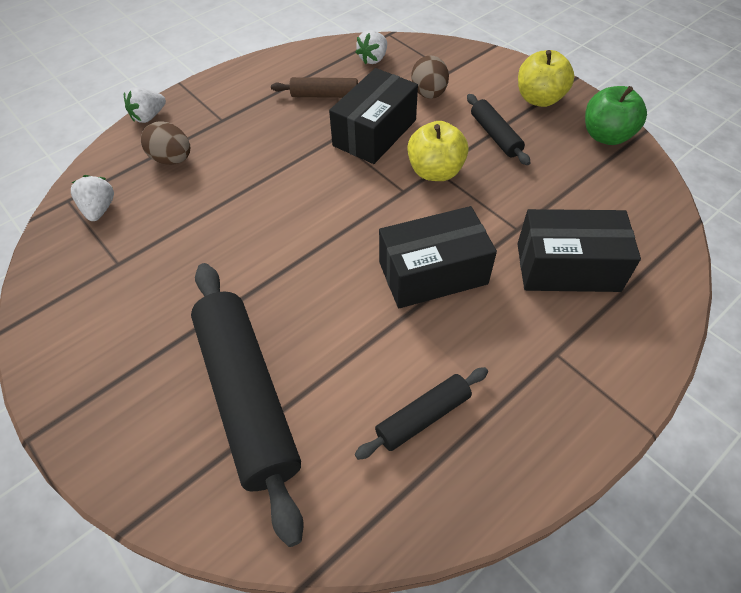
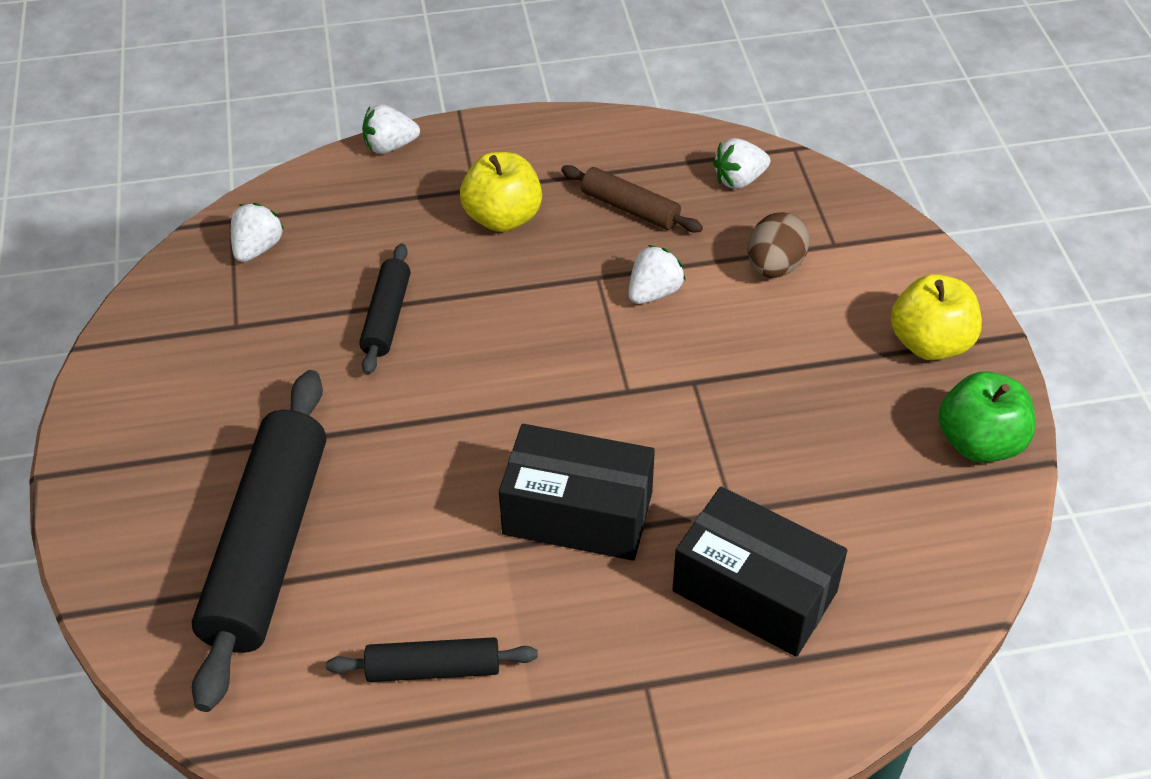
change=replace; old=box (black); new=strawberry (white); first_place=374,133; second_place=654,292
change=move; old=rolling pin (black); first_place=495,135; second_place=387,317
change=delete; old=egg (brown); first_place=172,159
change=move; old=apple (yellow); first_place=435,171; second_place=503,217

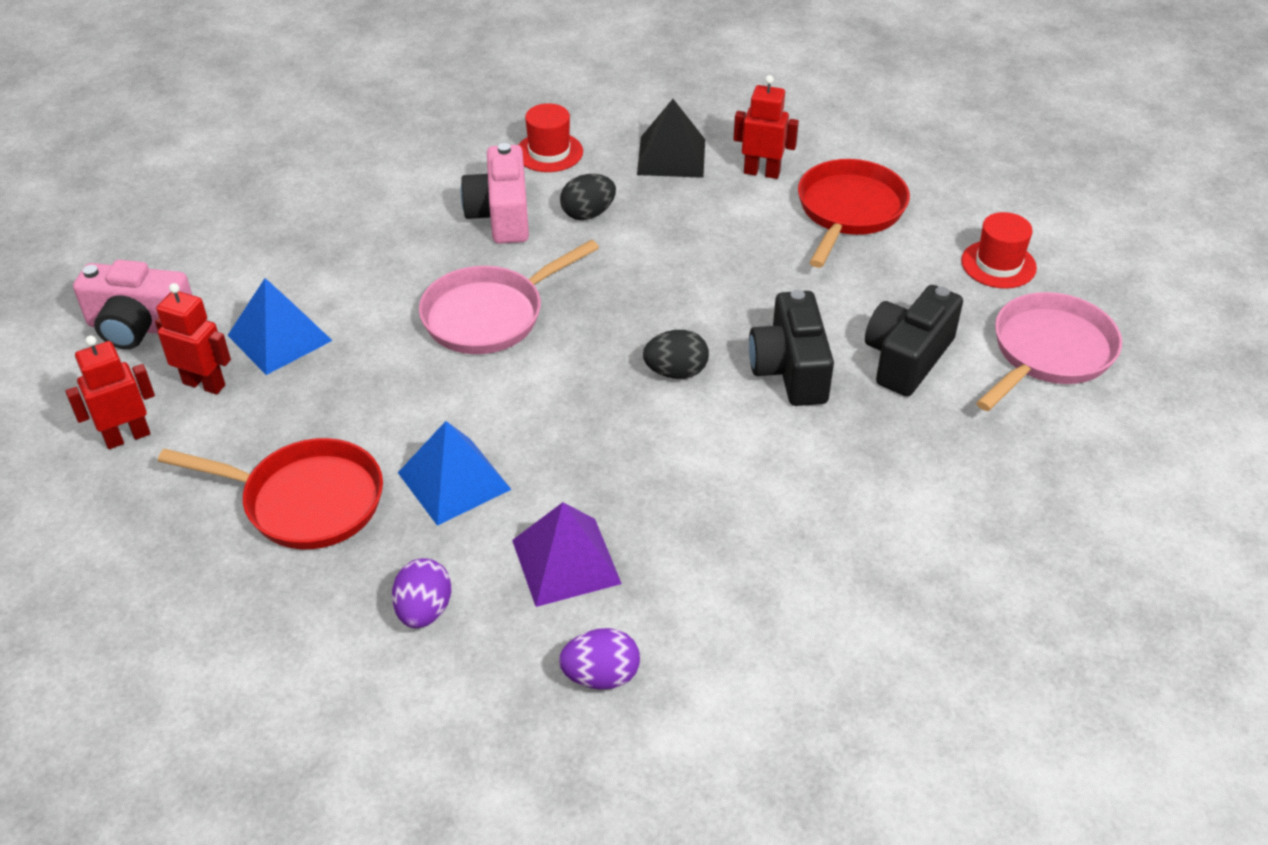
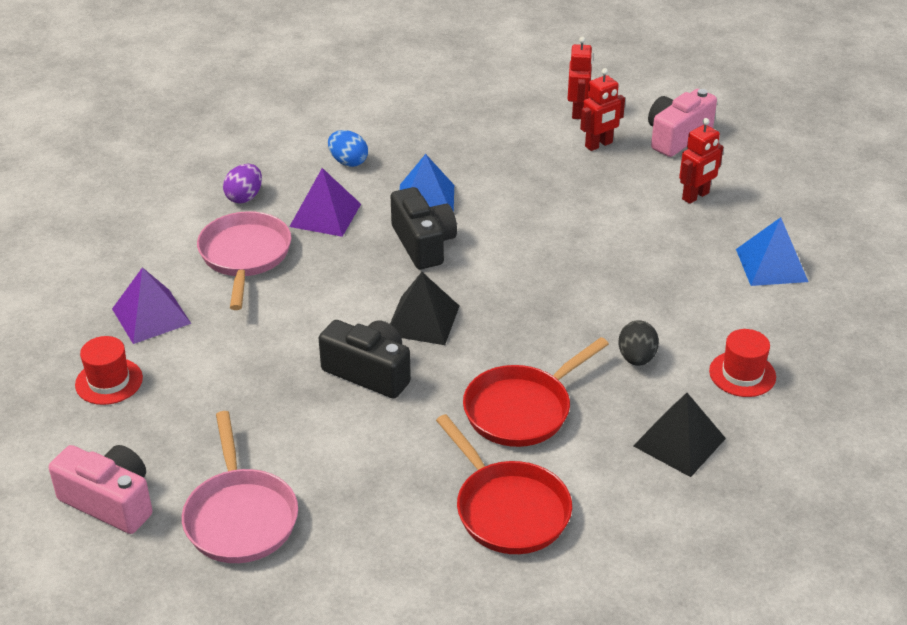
change=move; old=robot (red); first_place=762,172; second_place=695,196
change=move; old=camera (pink); first_place=501,215; second_place=110,501
change=move; old=hat (red); first_place=998,264; second_place=109,381
change=move; old=pan (pink); first_place=489,315; second_place=245,256
change=move; old=pyramid (blue); first_place=280,338; second_place=771,265
change=move; old=camera (black); first_place=907,358; second_place=423,243
change=replace; old=egg (black); new=pyramid (black); first_place=676,372; second_place=422,320
change=move; old=pan (red); first_place=306,501; second_place=522,409
change=recolor; old=egg (purple); new=egg (blue); first_place=424,611; second_place=348,162
change=insert; new=pyramid (purple); second_place=151,316

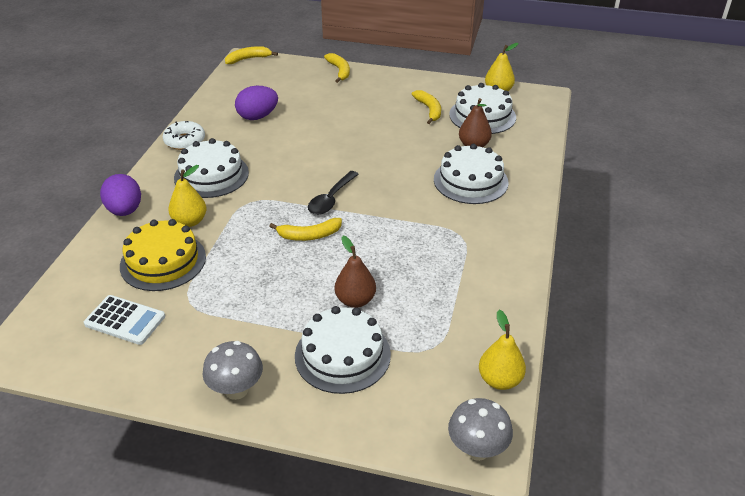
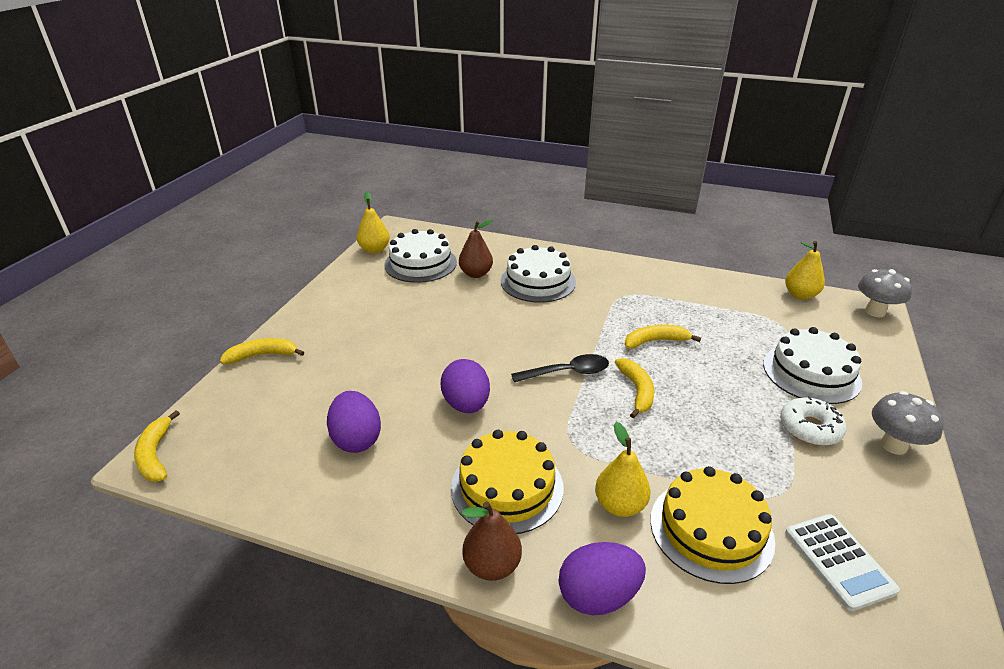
change=move; old=banana (yellow); first_place=429,110; second_place=655,341
change=move; old=donut (white); first_place=185,141; second_place=810,428
change=recolor; old=cake (white); new=cake (yellow); first_place=211,175; second_place=507,487
change=rotate; old=spoon (black); first_place=331,199; second_place=567,372; degrees=-45
change=move; old=pear (brown); first_place=355,300; second_place=492,565
change=rotate; old=calculator (white); first_place=125,320; second_place=838,561; degrees=135
change=insert; new=egg (purple); second_place=466,404

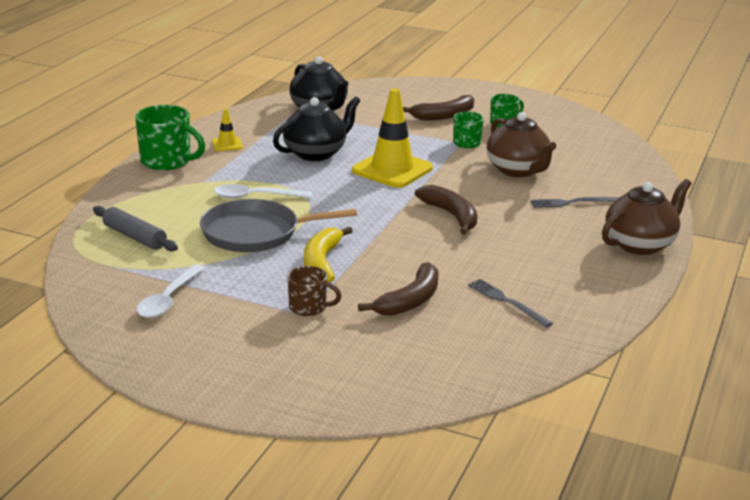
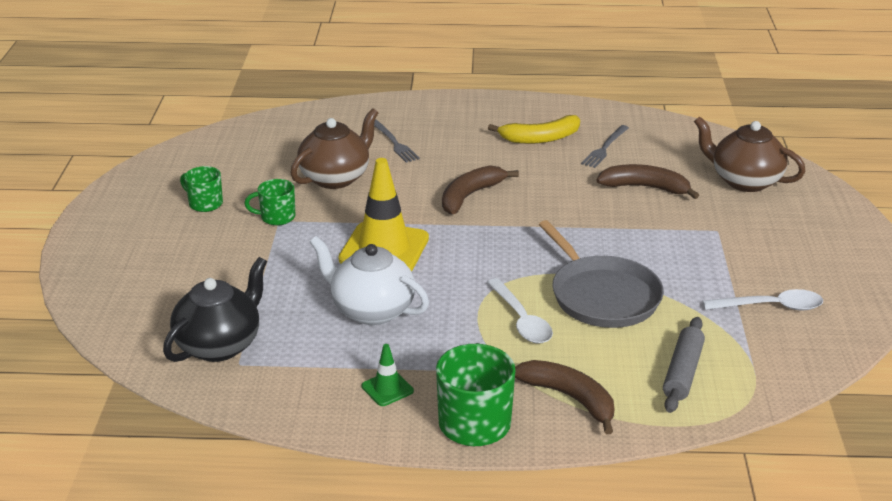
change=move; old=banana (brown); first_place=444,116; second_place=569,398
change=recolor; old=teapot (black); new=teapot (white); first_place=316,153; second_place=371,310
change=recolor; old=traffic cone (yellow); new=traffic cone (green); first_place=227,144; second_place=387,388
change=move; old=teapot (brown); first_place=640,244; second_place=744,181
change=move; old=banana (yellow); first_place=322,263; second_place=540,138
change=delete; old=mug (brown); first_place=309,307

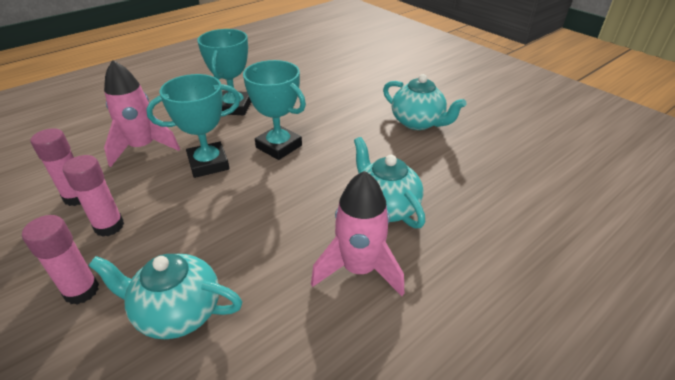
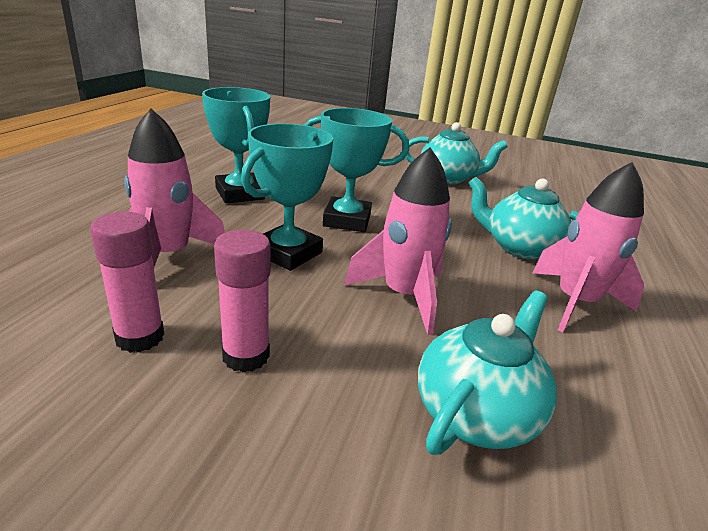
change=delete; old=glue stick (pink); first_place=81,291
change=rotate; old=teapot (turquoise); first_place=178,312; second_place=476,413; degrees=150
change=insert; new=rocket (pink); second_place=404,296

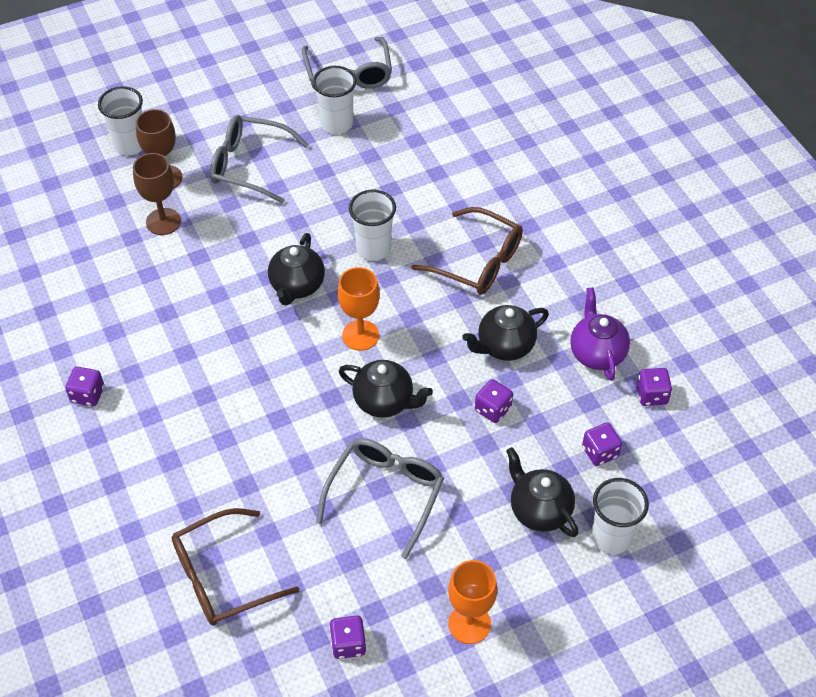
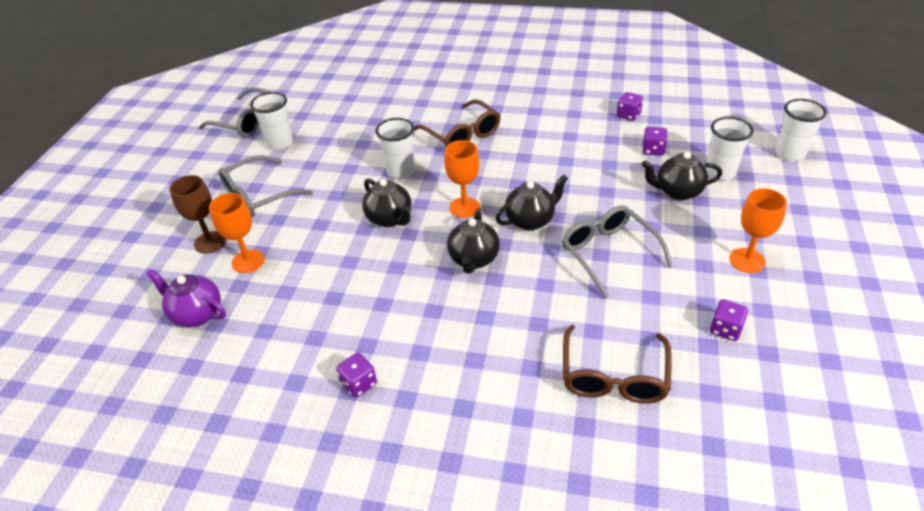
change=move; old=cup (white); first_place=130,145; second_place=790,154
change=recolor; old=goblet (brown); new=goblet (orange); first_place=163,221; second_place=248,261
change=rotate; old=glasses (brown); first_place=478,262; second_place=462,134; degrees=75
change=move; old=teapot (purple); first_place=596,353; second_place=196,314
change=move; old=teapot (black); first_place=504,346; second_place=473,259
change=delete; old=dice (purple); first_place=493,409

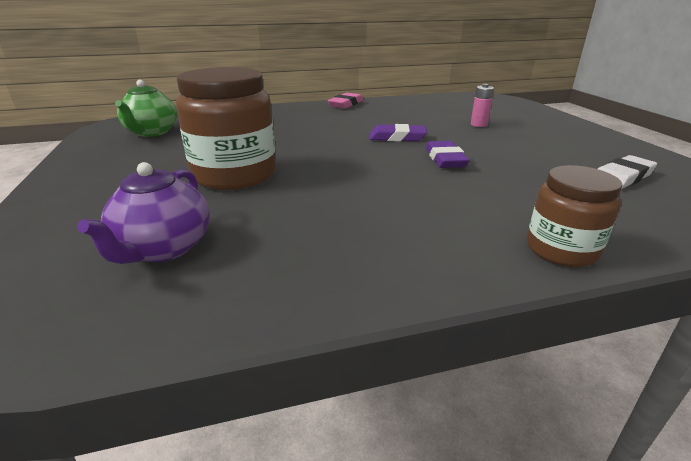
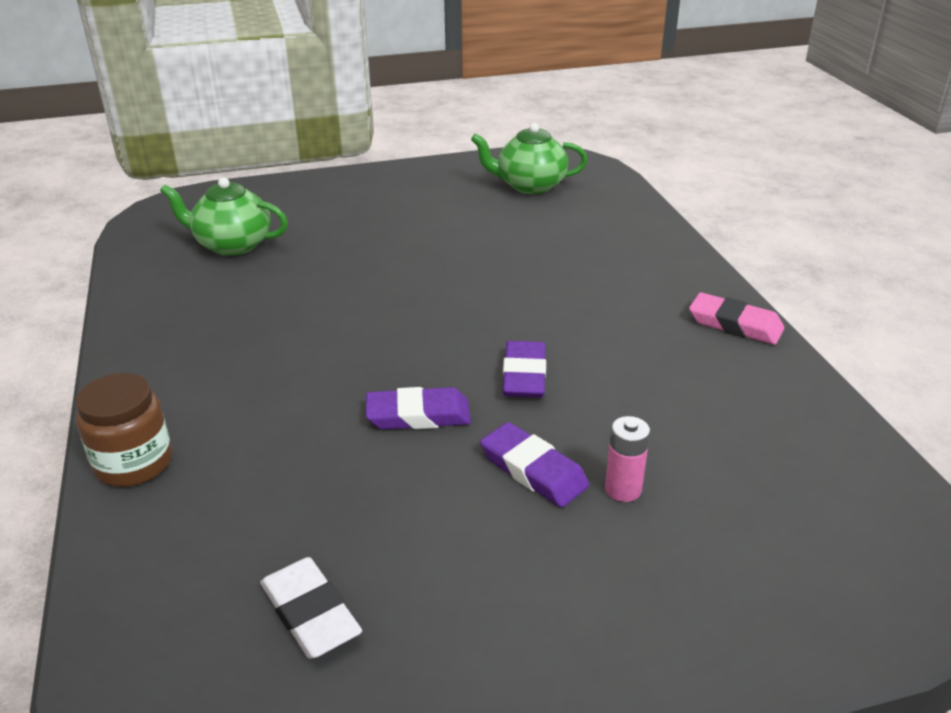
change=delete; old=jar (brown); first_place=235,175
change=recolor; old=teapot (purple); new=teapot (green); first_place=163,248; second_place=232,245
change=insert; new=eraser (purple); second_place=533,470

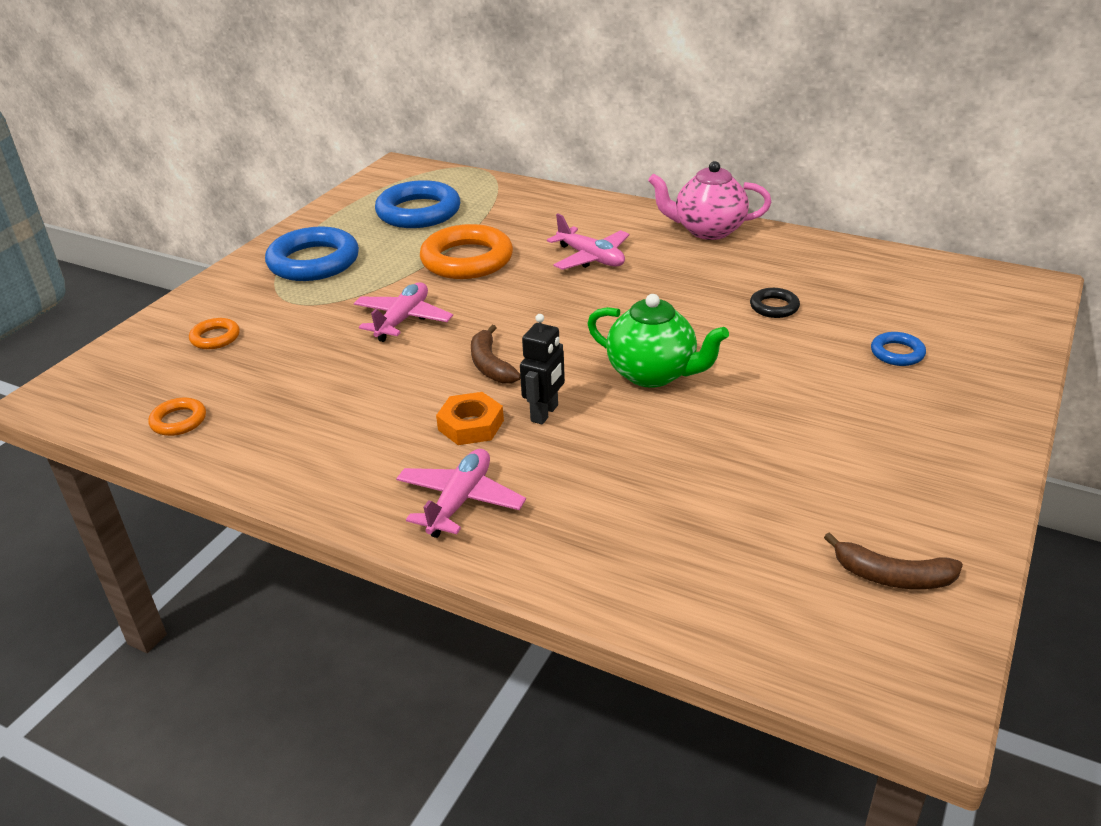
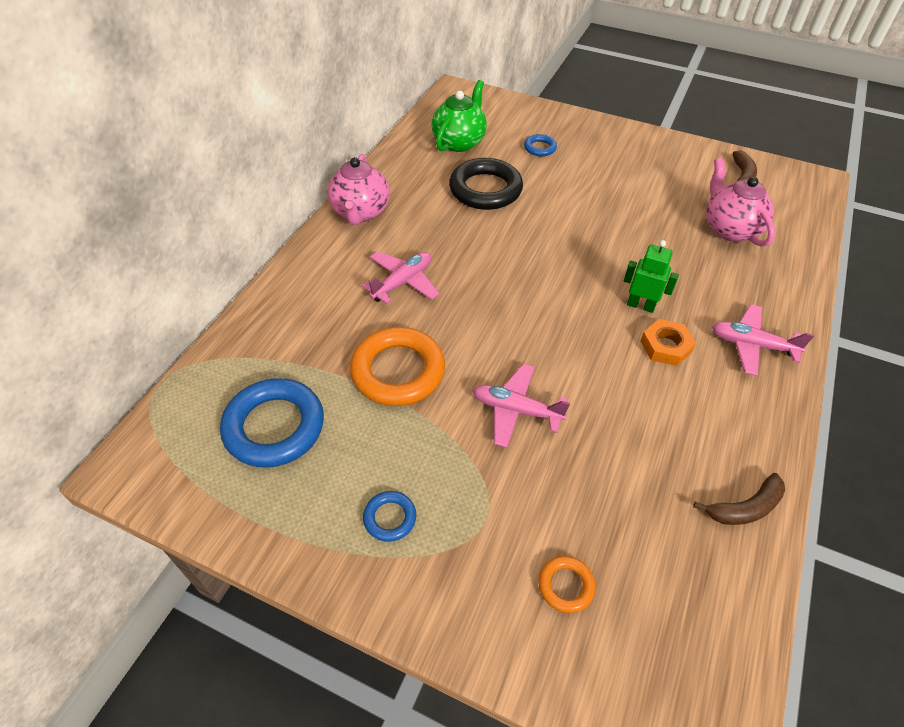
change=resize; old=ring (blue); first_place=314,262; second_place=390,518; factor=0.48
change=resize; old=ring (black); first_place=774,307; second_place=485,189; factor=2.09
change=move; old=teapot (green); first_place=653,374; second_place=459,142
change=recolor; old=robot (black); new=robot (green); first_place=545,413; second_place=640,305
change=move; old=banana (brown); first_place=490,365; second_place=745,508
change=delete; old=ring (orange); first_place=178,421
change=insert; new=teapot (pink); second_place=729,229

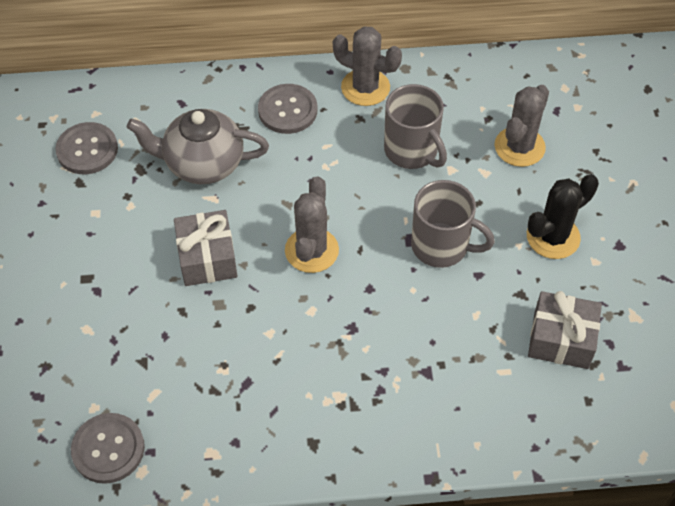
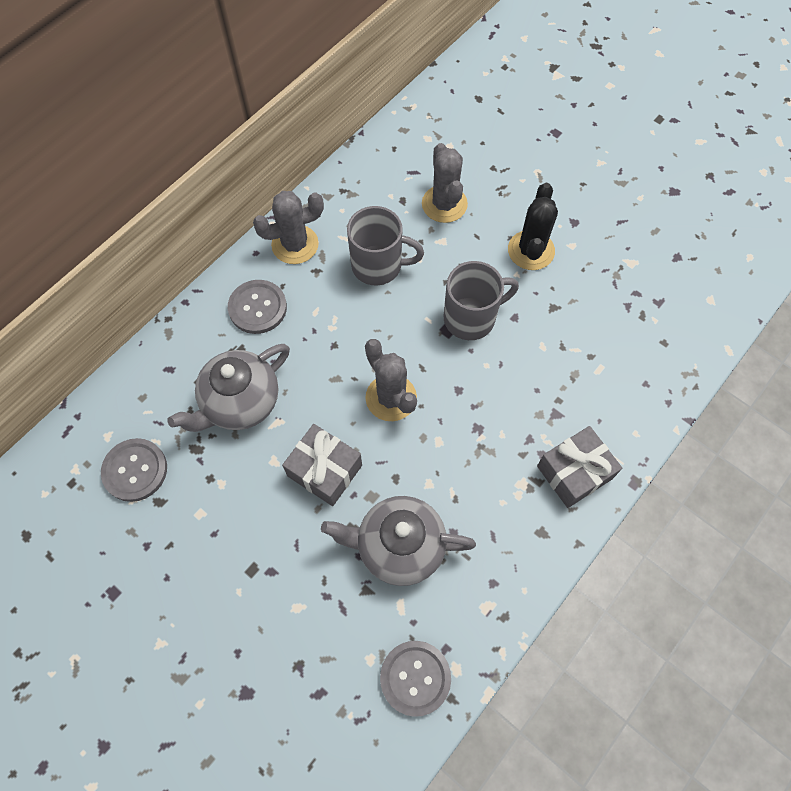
change=move; old=gift (grey); first_place=561,339; second_place=574,472
change=insert; new=teapot (grey); second_place=399,546

